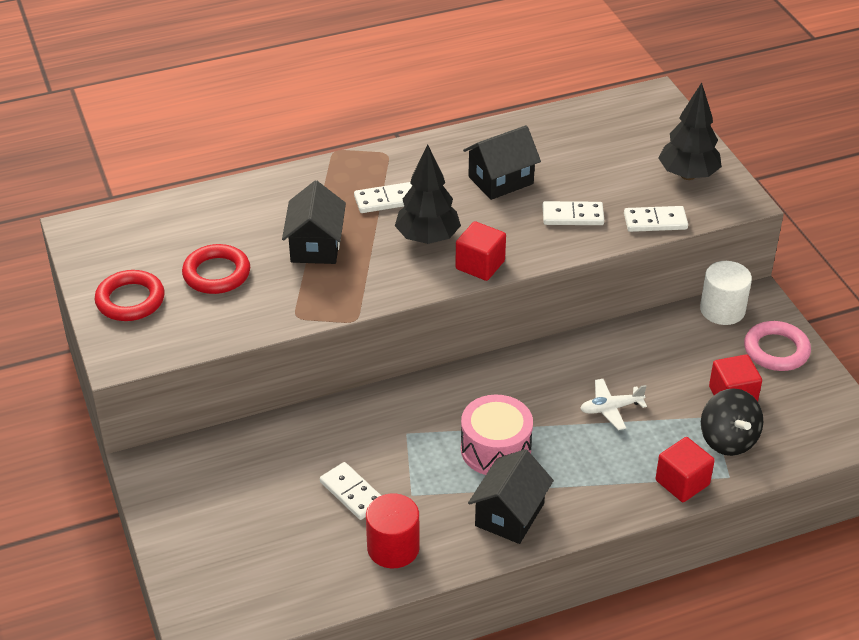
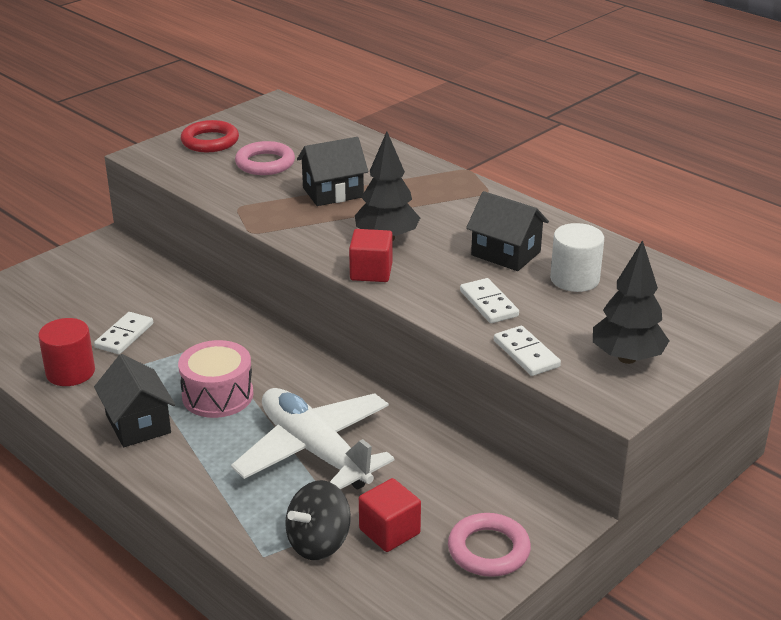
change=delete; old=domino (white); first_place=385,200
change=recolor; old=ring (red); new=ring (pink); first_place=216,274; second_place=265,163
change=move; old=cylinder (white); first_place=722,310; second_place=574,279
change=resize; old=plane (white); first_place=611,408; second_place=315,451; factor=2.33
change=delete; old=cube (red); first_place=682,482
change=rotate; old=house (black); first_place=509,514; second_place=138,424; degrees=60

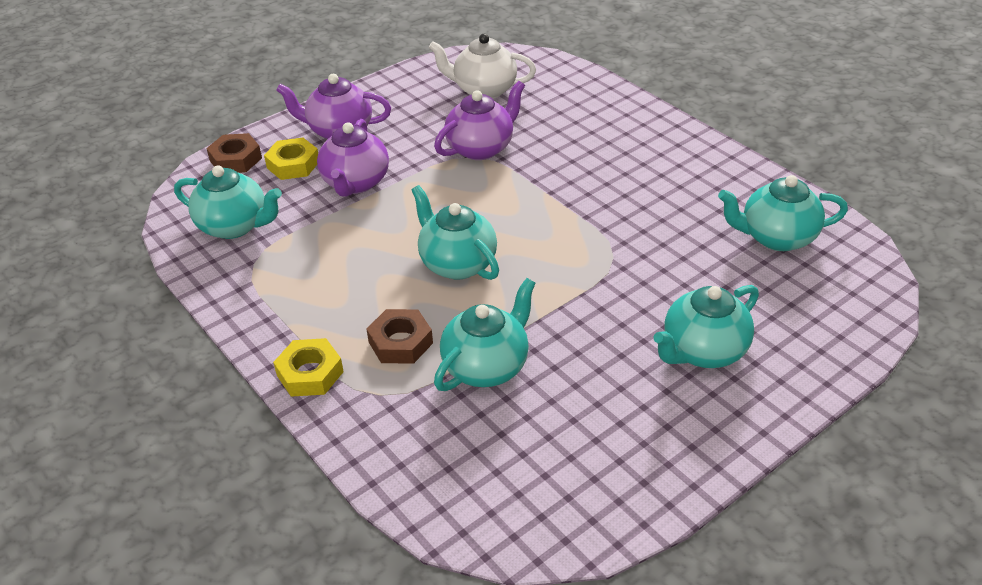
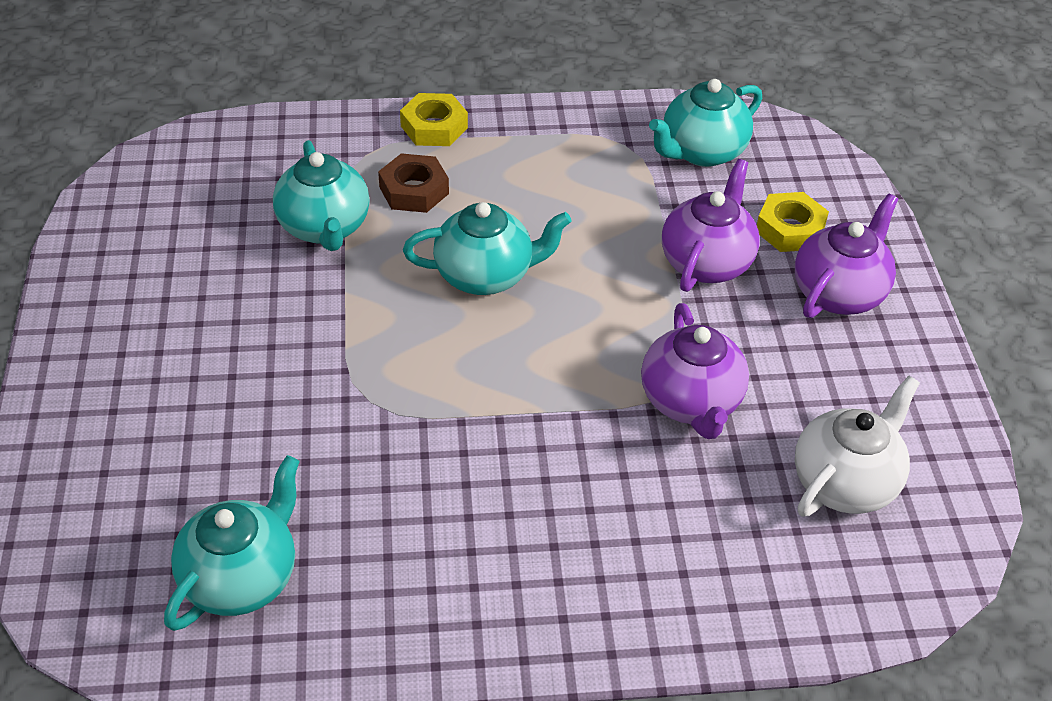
change=rotate; old=teapot (purple); first_place=355,183; second_place=706,262; degrees=75
change=delete; old=nut (brown); first_place=236,159
change=delete; old=teapot (turquoise); first_place=703,351

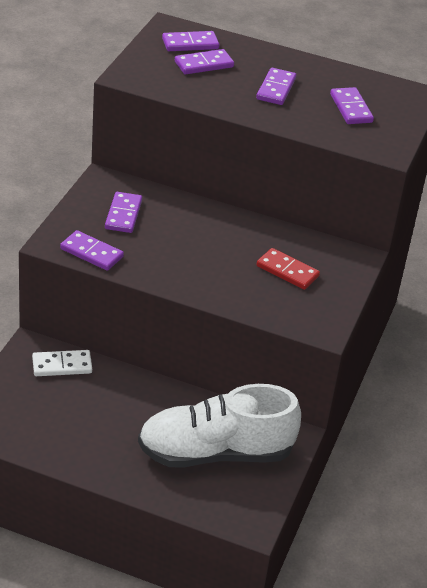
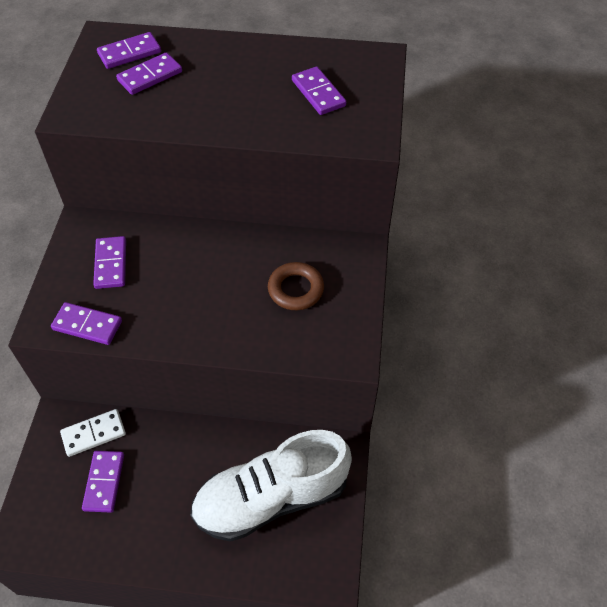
change=move; old=domino (purple); first_place=276,89; second_place=104,482
change=replace; old=domino (red); new=ring (brown); first_place=287,271; second_place=295,289

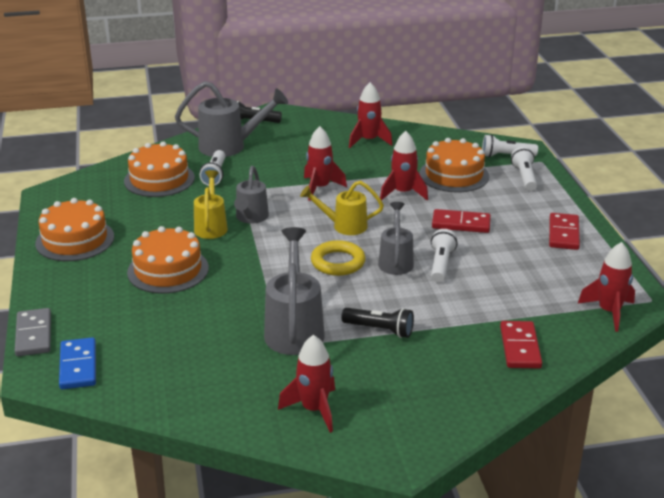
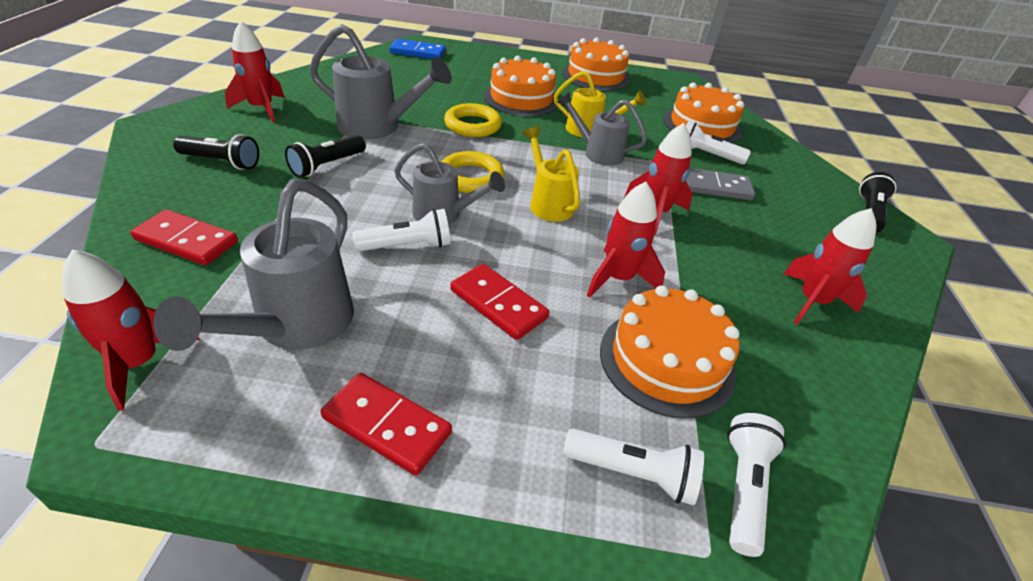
change=move; old=watering can (grey); first_place=229,146; second_place=296,326
change=rotate; old=watering can (yellow); first_place=344,226; second_place=548,203; degrees=-45
change=rotate; old=domino (red); first_place=461,224; second_place=498,304; degrees=-75
change=rotate; old=flashlight (white); first_place=441,264; second_place=408,246; degrees=-45
change=move; old=domino (grey); first_place=34,335; second_place=714,187
change=insert; new=ring (yellow); second_place=473,125
change=insert; new=flashlight (black); second_place=221,162

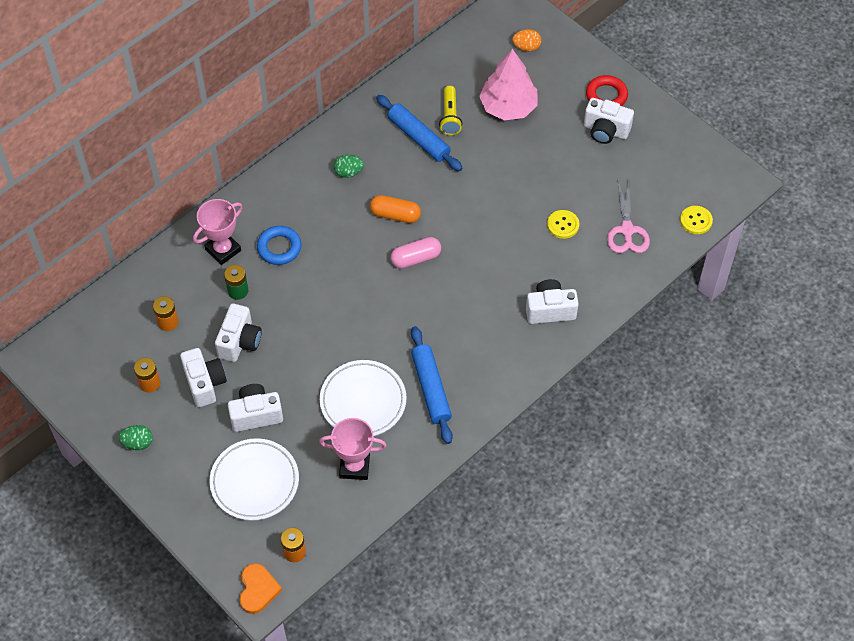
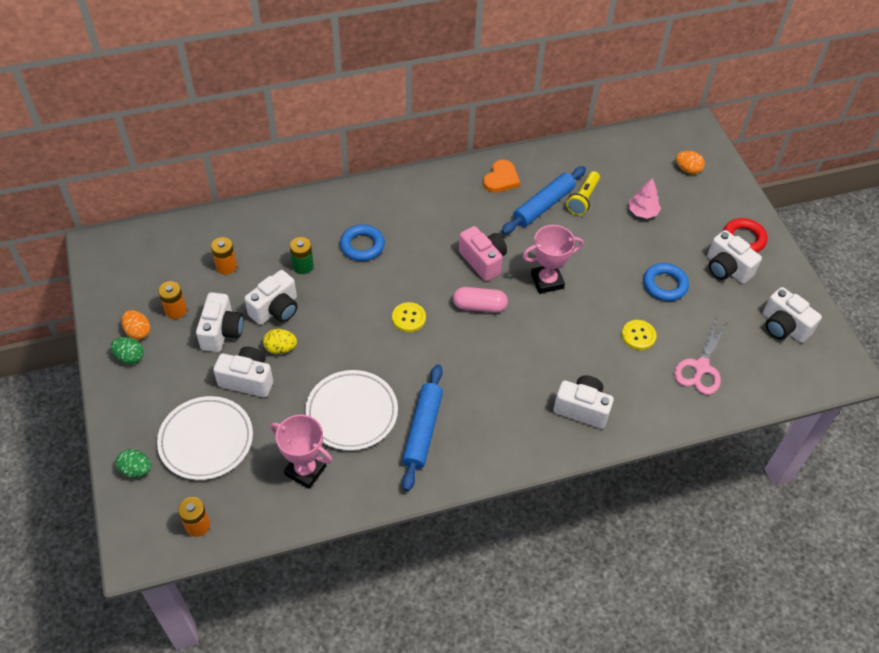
change=resize; old=tree (pink); first_place=508,107; second_place=642,212; factor=0.54
change=rotate; old=rolling pin (blue); first_place=418,138; second_place=543,205; degrees=60
change=move; old=egg (green); first_place=348,172; second_place=136,470
change=replace; old=capsule (orange); new=camera (pink); first_place=395,215; second_place=483,261
change=move; old=trophy (pink); first_place=223,250; second_place=547,281
change=move; old=button (yellow); first_place=696,221; second_place=409,318
change=move; old=heart (orange); first_place=258,589; second_place=501,179
change=insert; new=ring (blue); second_place=665,285
change=insert; new=camera (white); second_place=783,327
change=insert; new=egg (orange); second_place=138,332
change=insert; new=egg (yellow); second_place=281,348

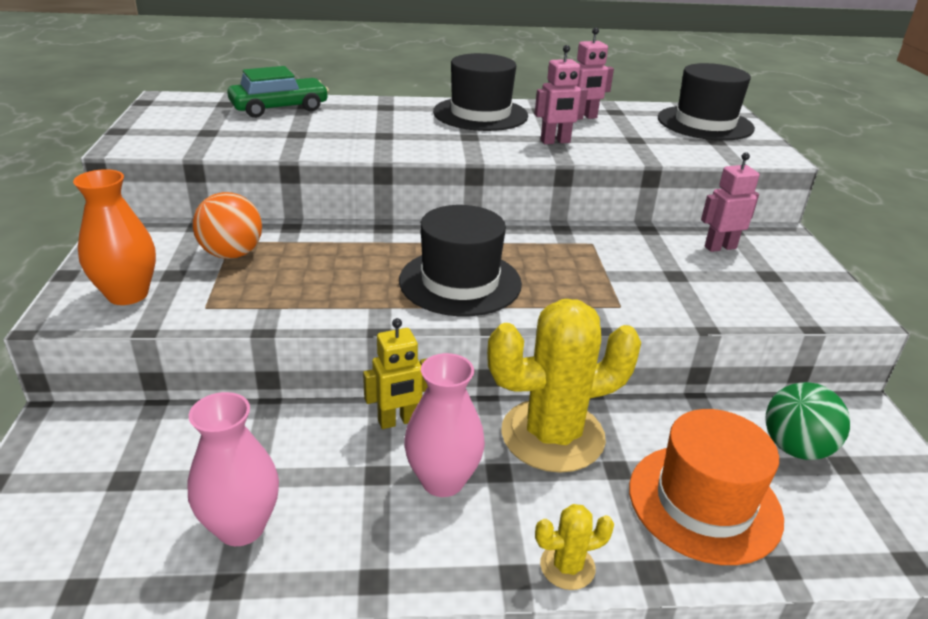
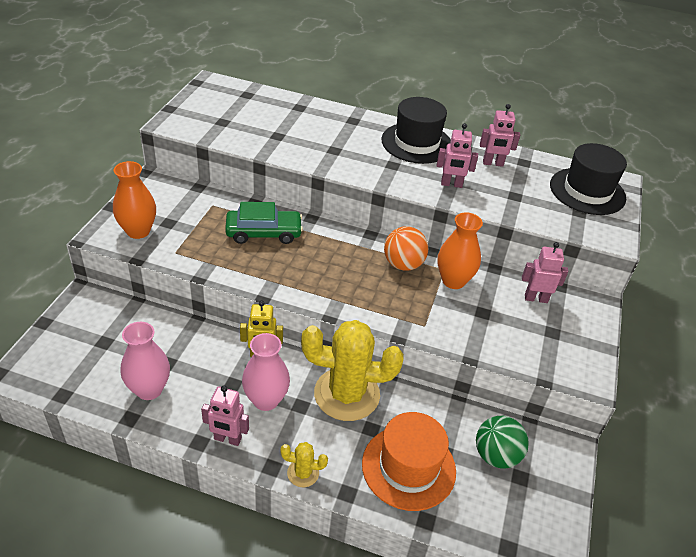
change=move; old=car (green); first_place=279,108; second_place=264,233
change=move; old=ball (orange); first_place=232,254; second_place=403,264
change=delete; old=hat (black); first_place=460,282
change=insert; new=vase (orange); second_place=453,281
change=insert; new=robot (pink); second_place=227,439

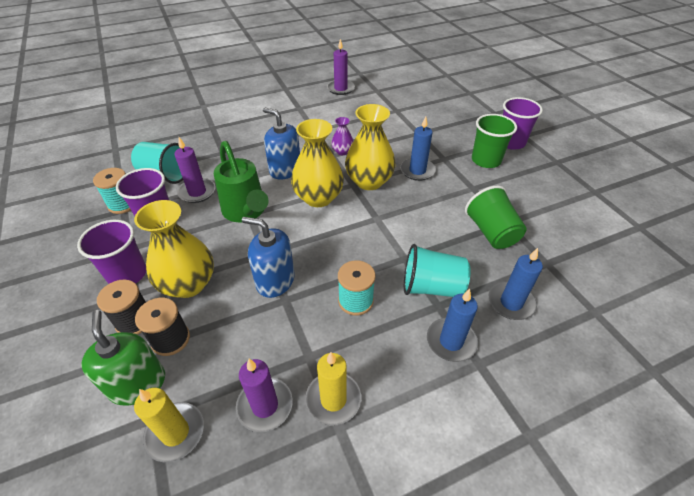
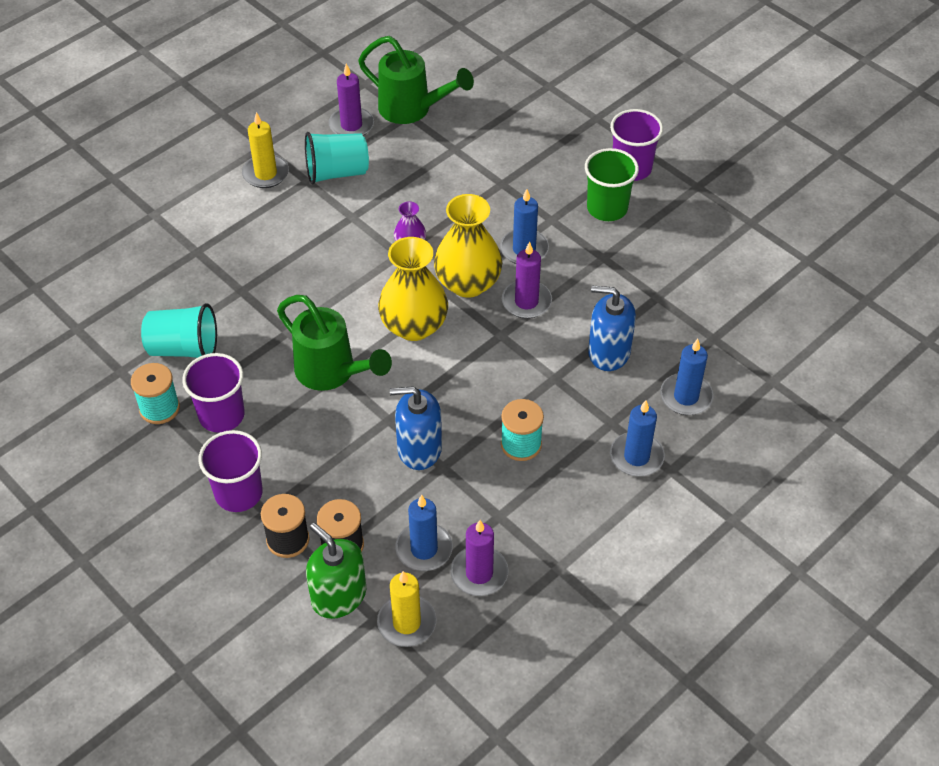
change=move; old=soap dispenser (blue); first_place=285,170; second_place=609,352
change=move; old=candle (purple); first_place=197,192; second_place=526,302
change=delete; old=cup (green); first_place=491,232
change=delete; old=vase (yellow); first_place=188,284
change=move; old=cup (turquoise); first_place=431,287; second_place=337,172
change=move; old=candle (yellow); first_place=333,399; second_place=266,173
change=insert; new=watering can (green); second_place=412,110
change=insert; new=candle (blue); second_place=424,549

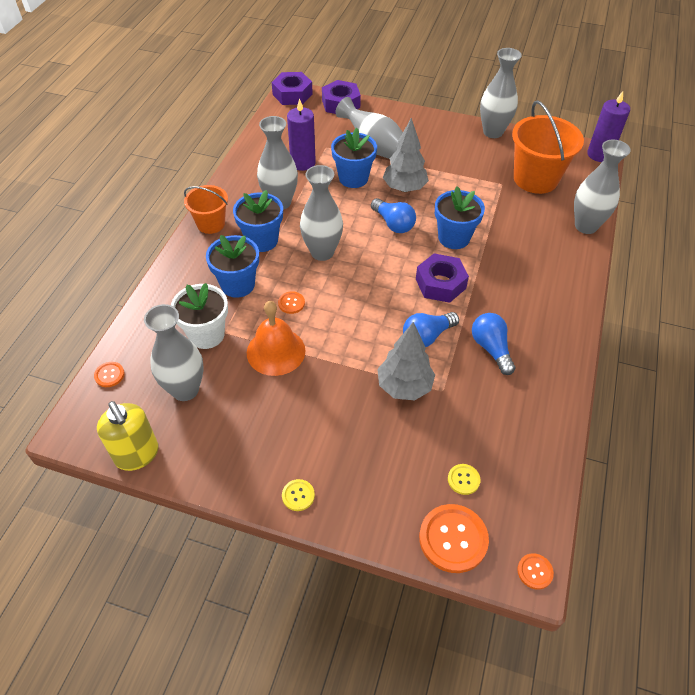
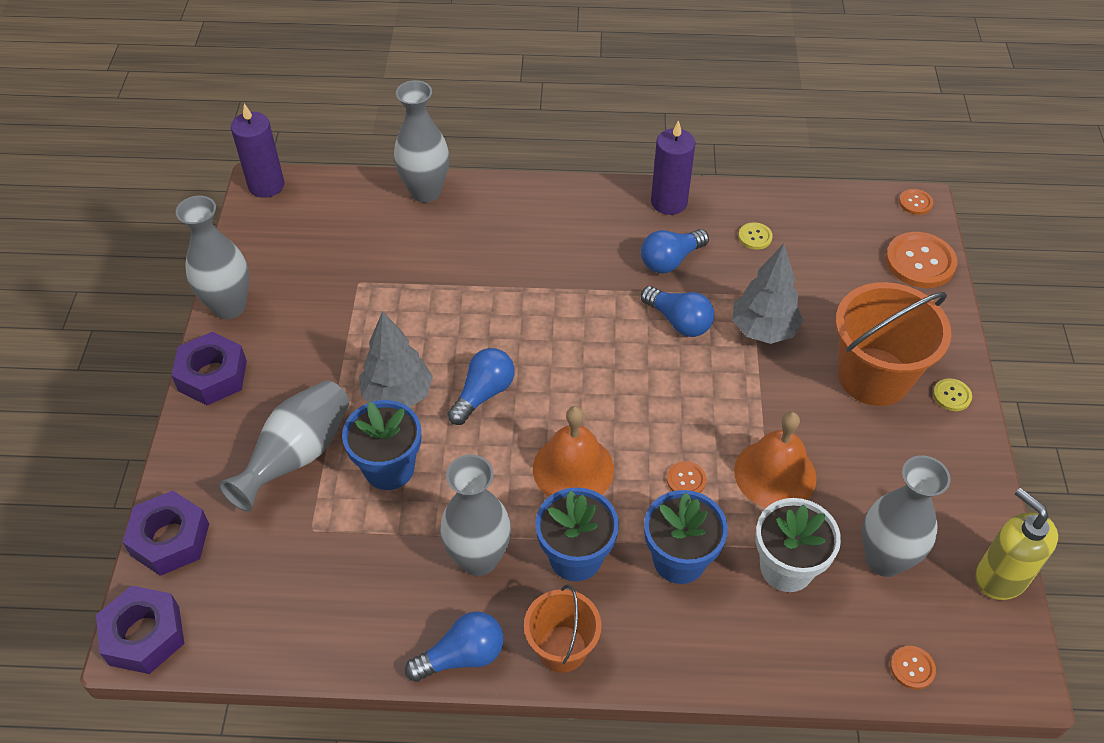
change=move; old=candle (purple); first_place=303,163; second_place=669,202
change=move; old=bucket (orange); first_place=535,179; second_place=874,376
change=replace; old=vase (grey); new=bell (orange); first_place=322,252; second_place=573,468
change=delete; old=flower pot (blue); first_place=454,238
change=move; old=nut (purple); first_place=440,283; second_place=212,375
change=rotate; old=soap dispenser (yellow); first_place=137,454; second_place=1000,577; degrees=-75
change=move; old=button (yellow); first_place=463,479; second_place=755,237
change=insert; new=light bulb (blue); second_place=462,656

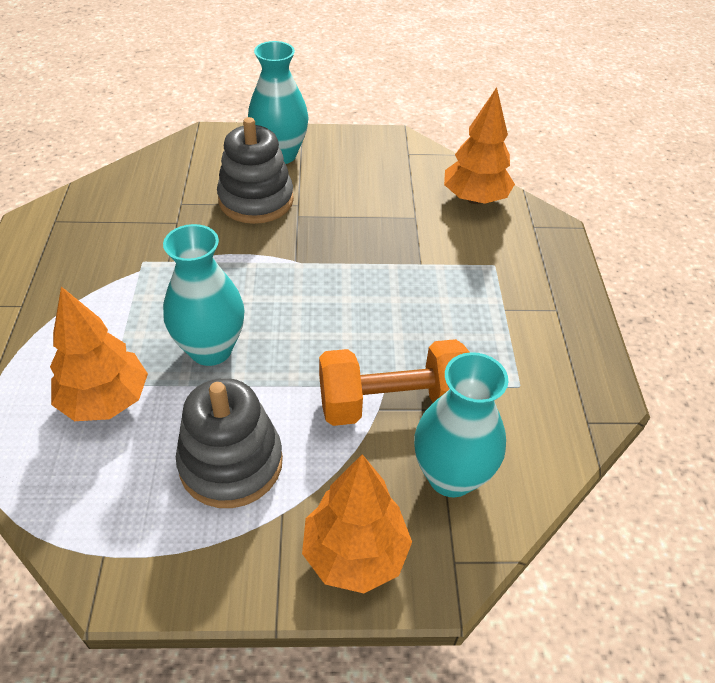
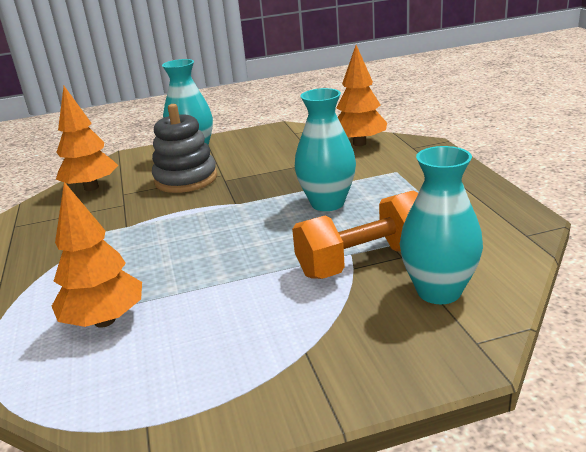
change=move; old=vase (turquoise); first_place=211,349; second_place=327,203
change=delete; old=stacking toy (grey); first_place=231,463
change=move; old=tree (orange); first_place=355,554; second_place=91,188

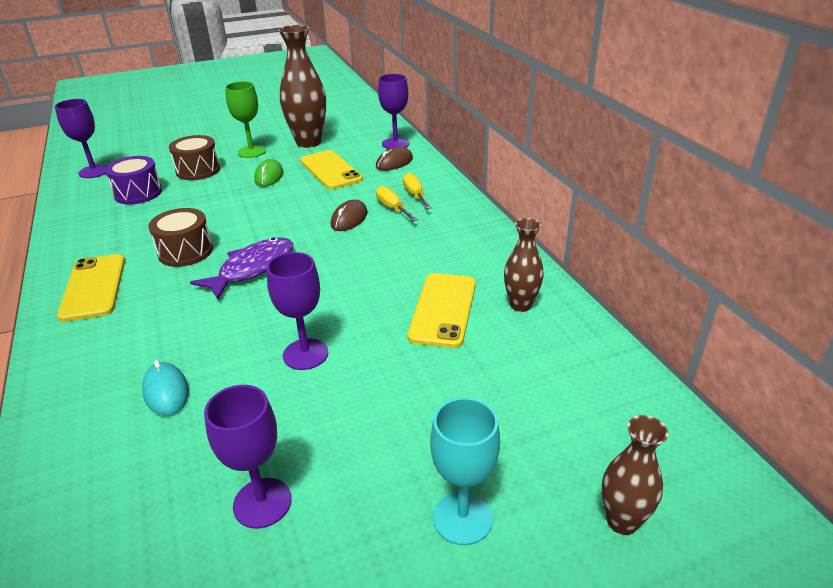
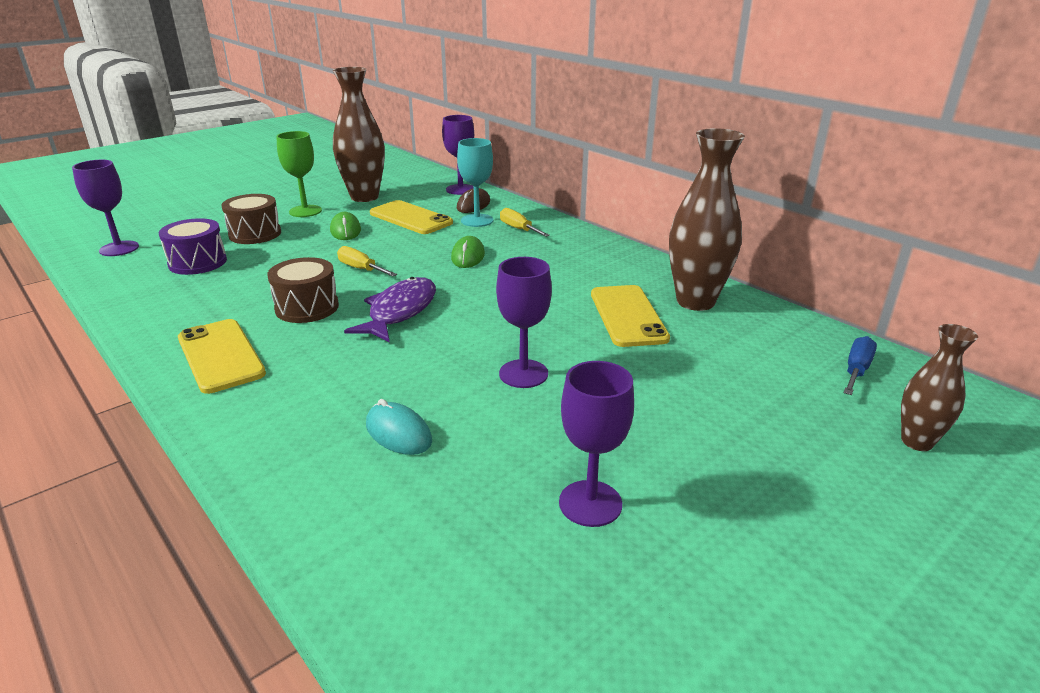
change=move; old=screwdriver (yellow); first_place=392,208; second_place=361,269
change=recolor; old=mouse (brown); new=mouse (green); first_place=349,219; second_place=468,256
change=resize; old=vase (brown); first_place=520,305; second_place=695,301; factor=1.78
change=move; old=goblet (turquoise); first_place=462,518; second_place=477,220
change=insert; new=screwdriver (blue); second_place=856,370

